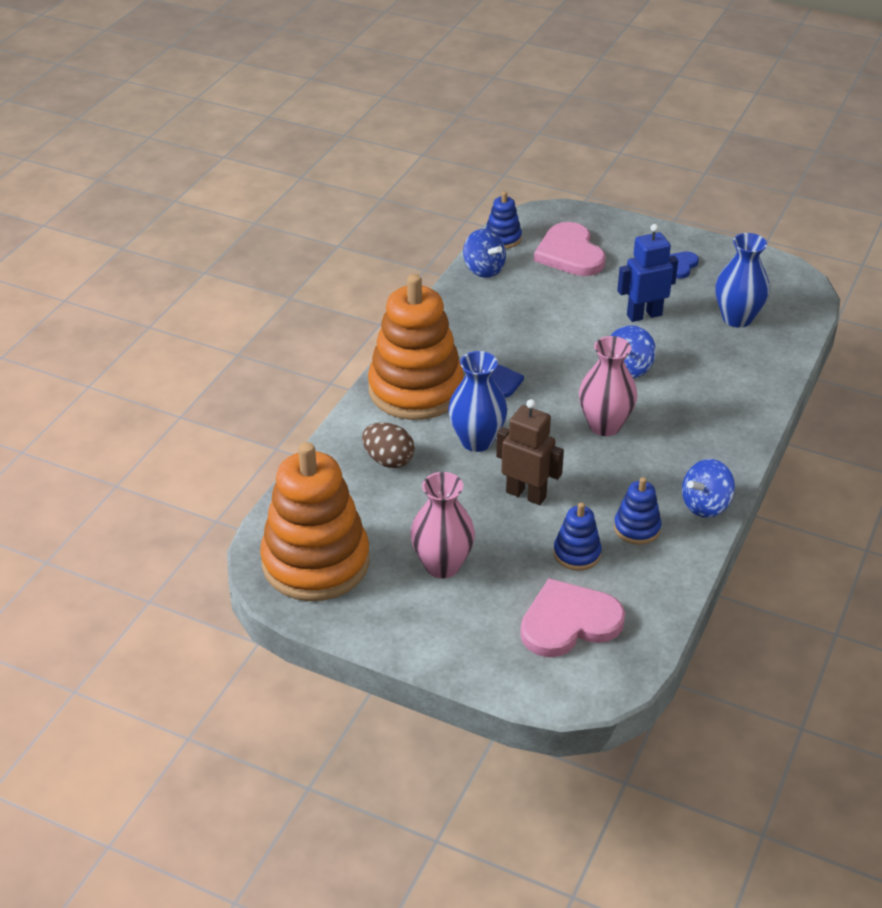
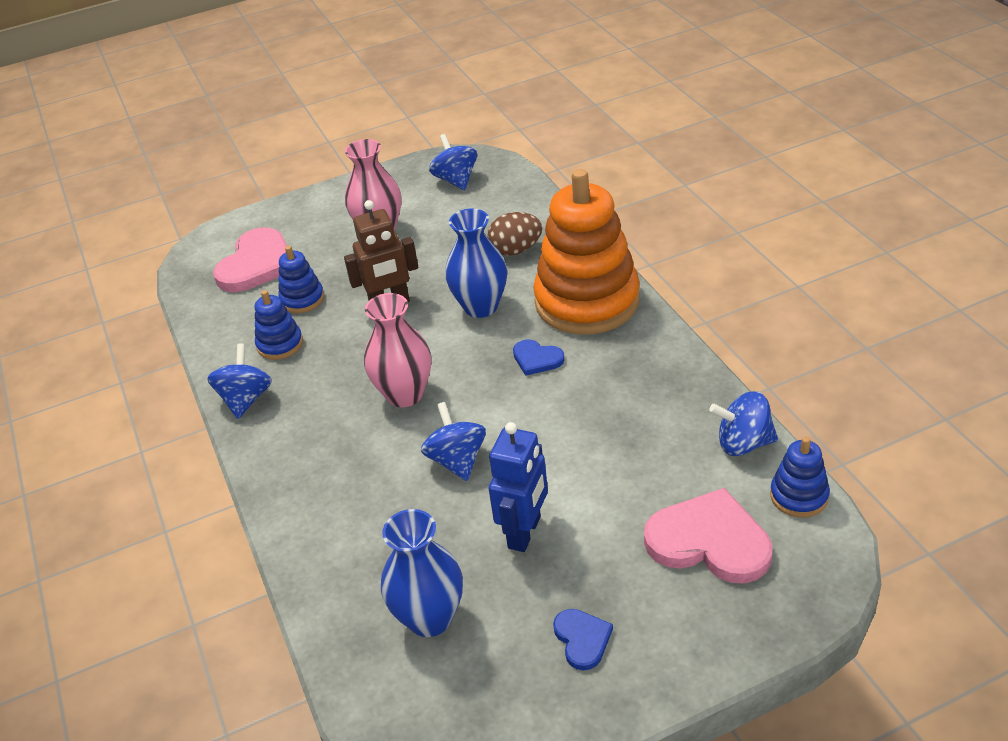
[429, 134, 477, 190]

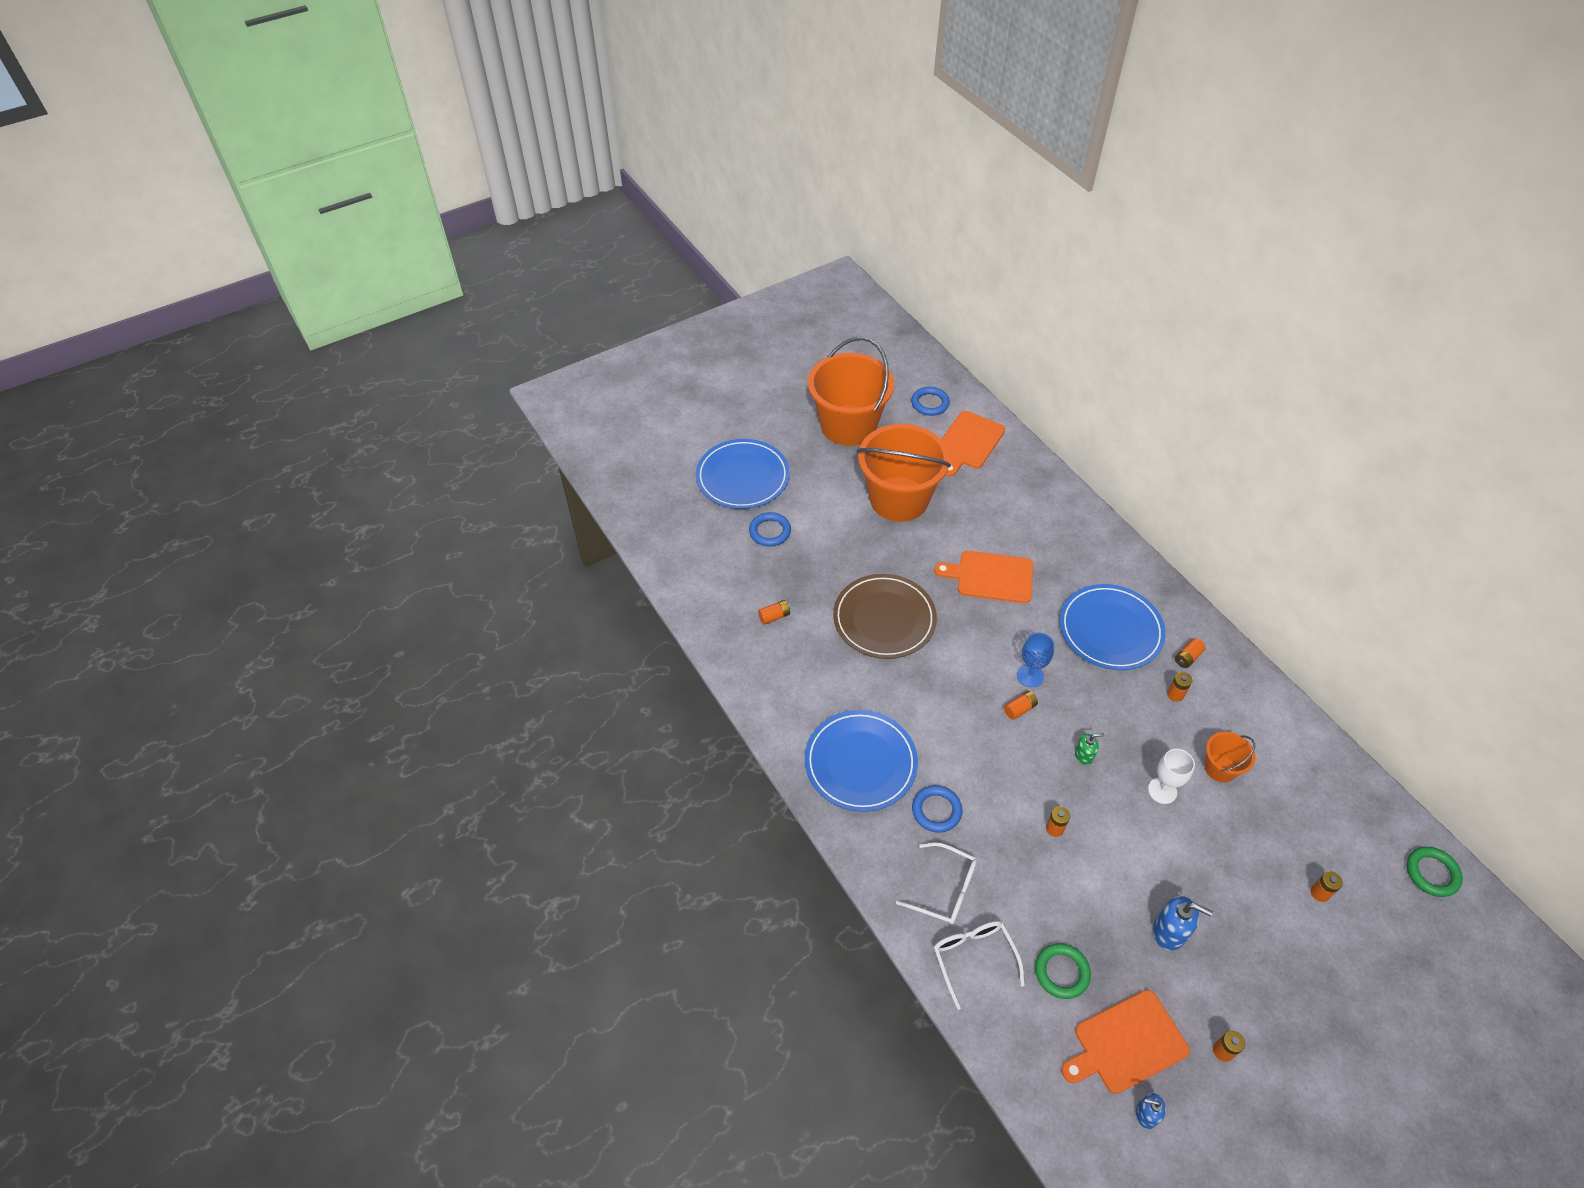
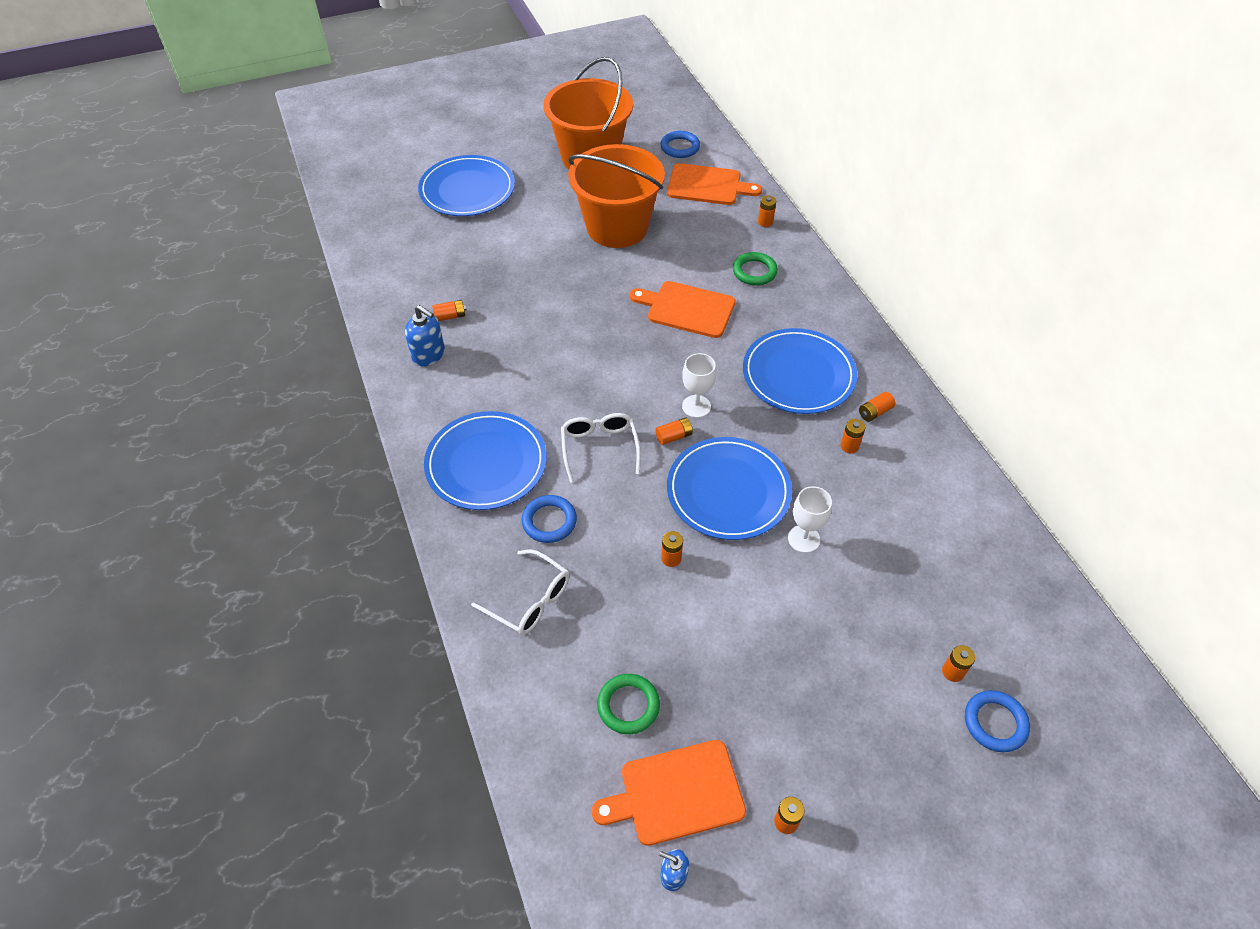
[965, 690, 1030, 752]
[833, 574, 937, 659] (first image)
[561, 413, 641, 482]
[667, 163, 762, 205]
[682, 353, 716, 418]
[667, 437, 792, 540]
[405, 305, 445, 367]
[1205, 732, 1255, 783] (first image)
[733, 252, 778, 285]
[758, 196, 776, 227]

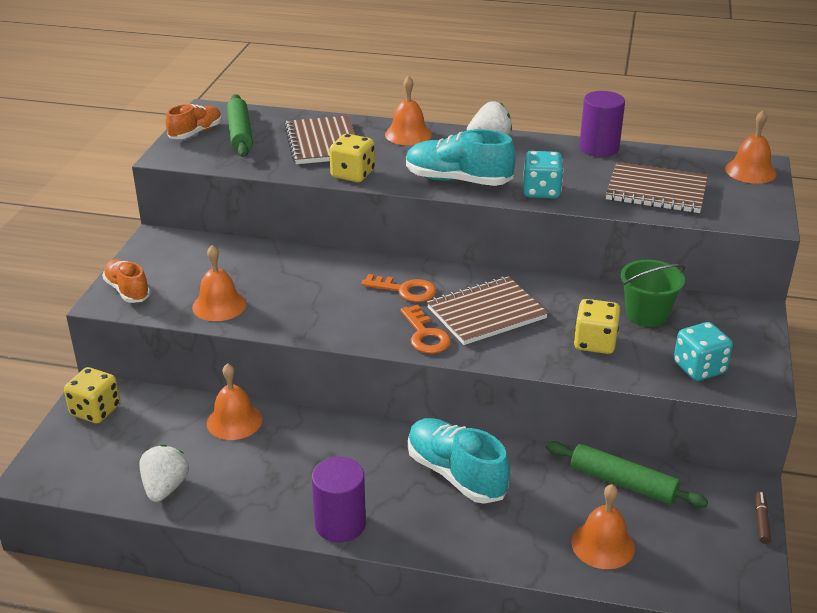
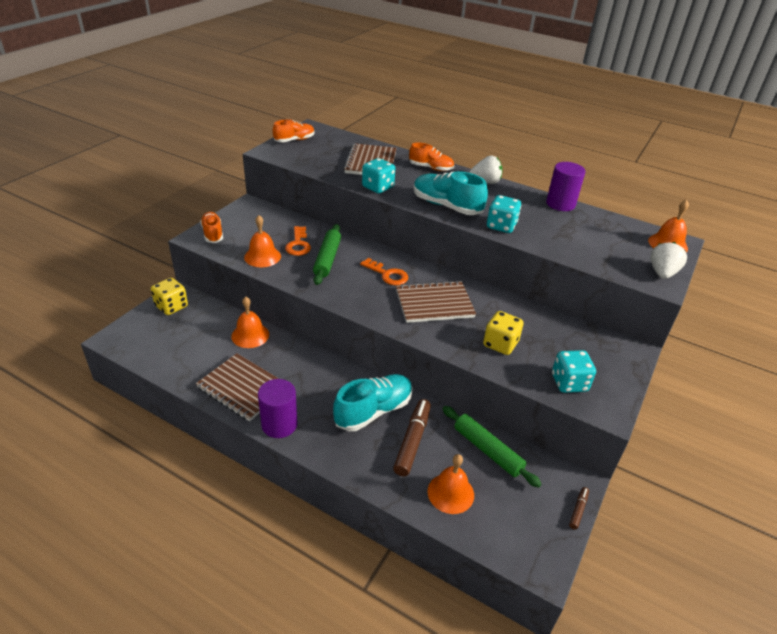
[650, 242, 687, 279]
[313, 224, 341, 285]
[362, 158, 395, 194]
[409, 142, 454, 171]
[285, 226, 311, 256]
[333, 374, 413, 431]
[196, 353, 279, 421]
[621, 260, 685, 327] (first image)
[393, 399, 431, 476]

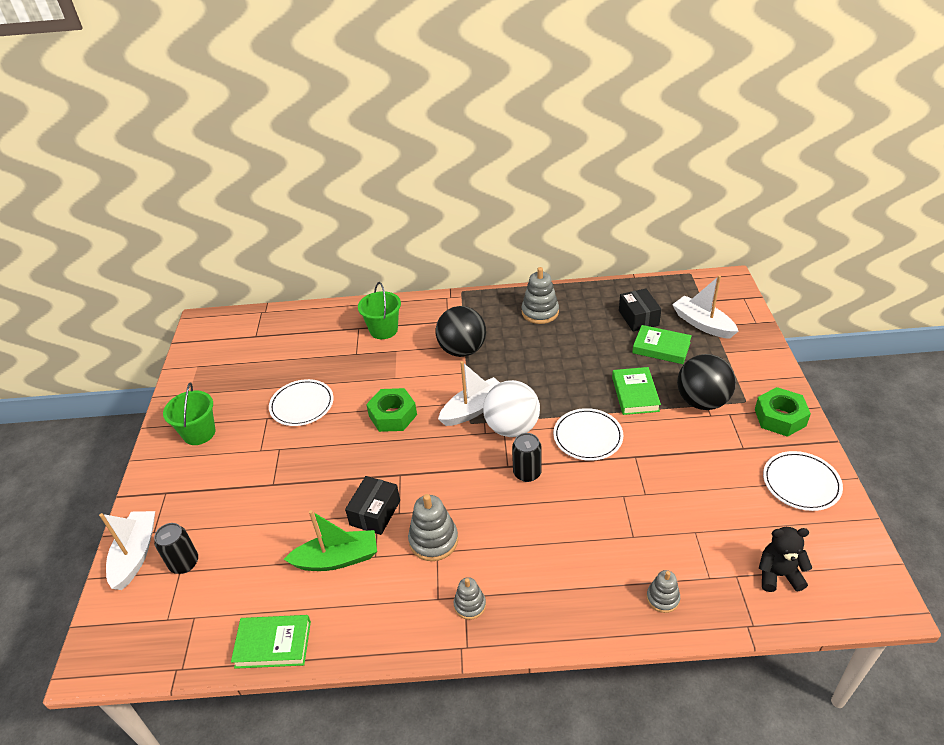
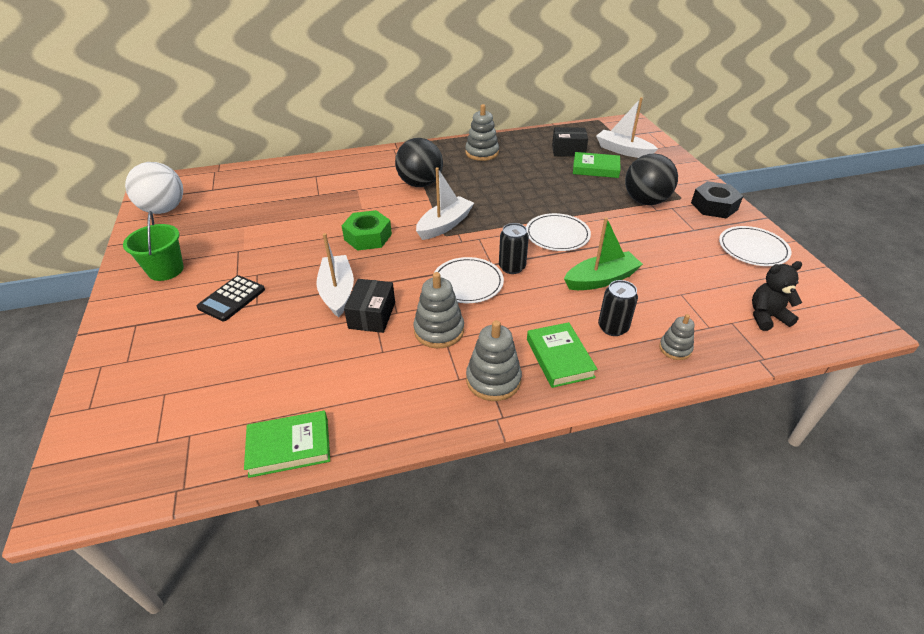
[316, 233, 354, 318]
[598, 280, 638, 336]
[432, 257, 504, 303]
[564, 217, 643, 290]
[358, 282, 401, 339] (first image)
[466, 320, 522, 401]
[125, 162, 183, 214]
[527, 322, 598, 388]
[552, 127, 588, 157]
[691, 181, 743, 218]
[197, 275, 265, 321]

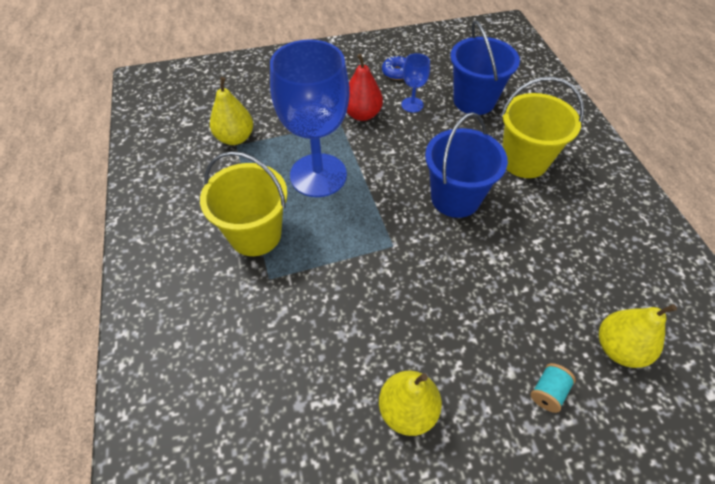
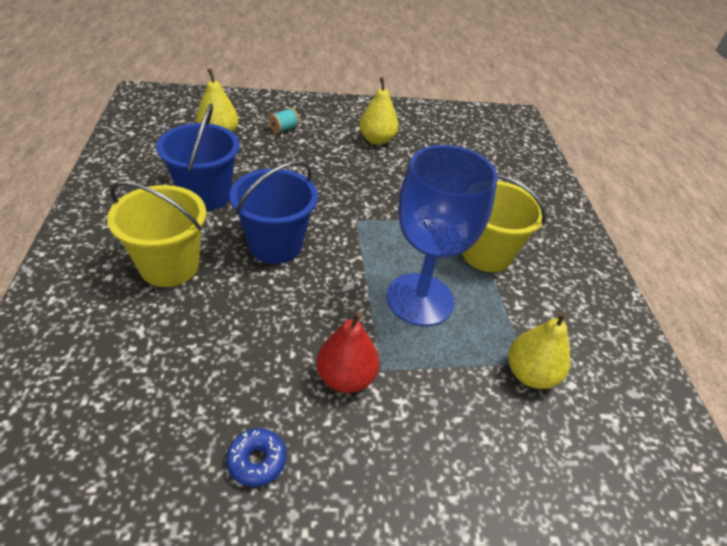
[401, 53, 430, 113] (first image)
[156, 103, 240, 211]

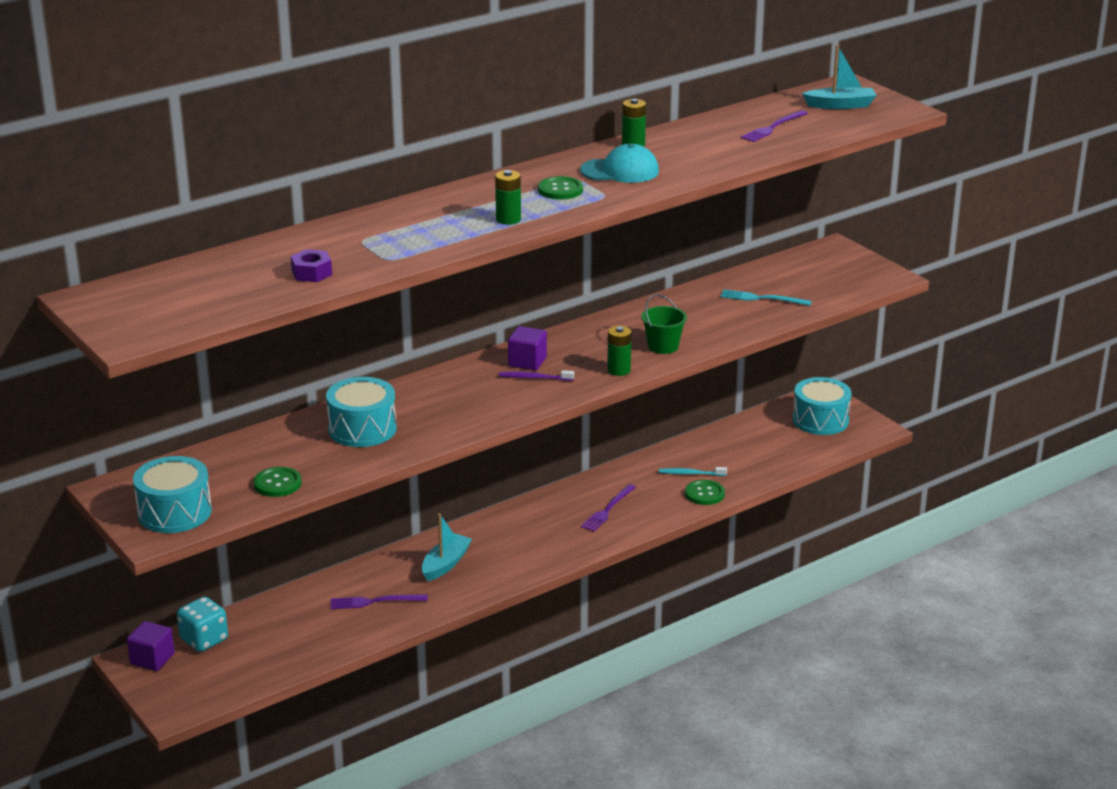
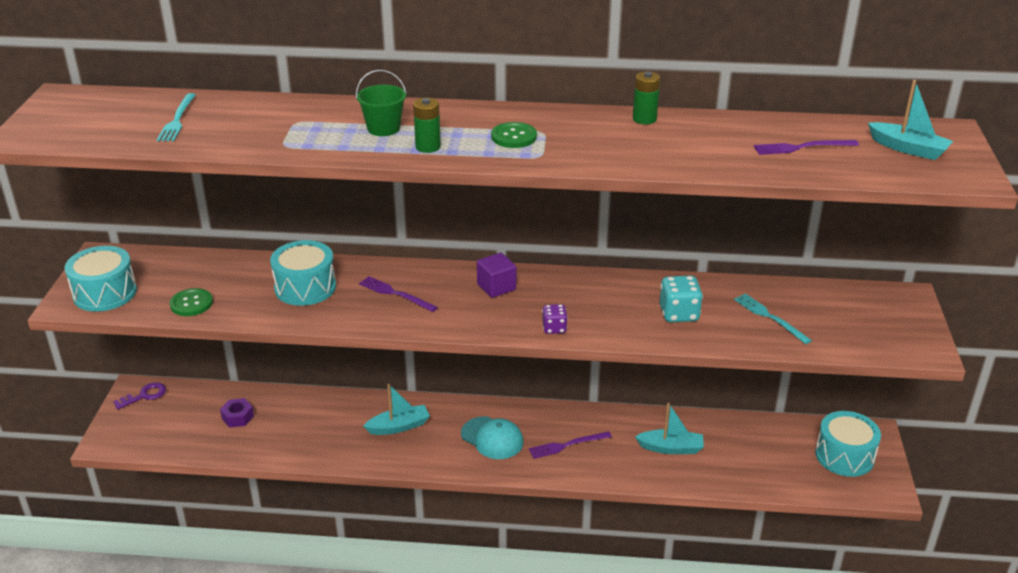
[113, 382, 166, 409]
[660, 275, 703, 322]
[220, 398, 254, 428]
[359, 276, 438, 312]
[499, 370, 574, 381] (first image)
[461, 416, 523, 459]
[542, 304, 568, 334]
[356, 70, 407, 136]
[635, 403, 704, 454]
[685, 480, 725, 505] (first image)
[157, 93, 196, 141]

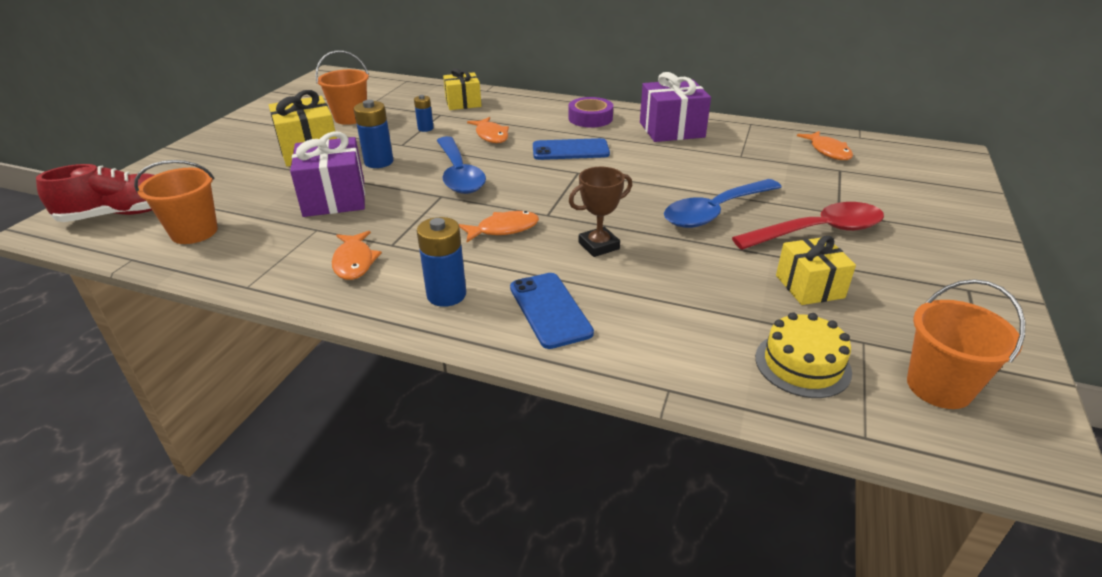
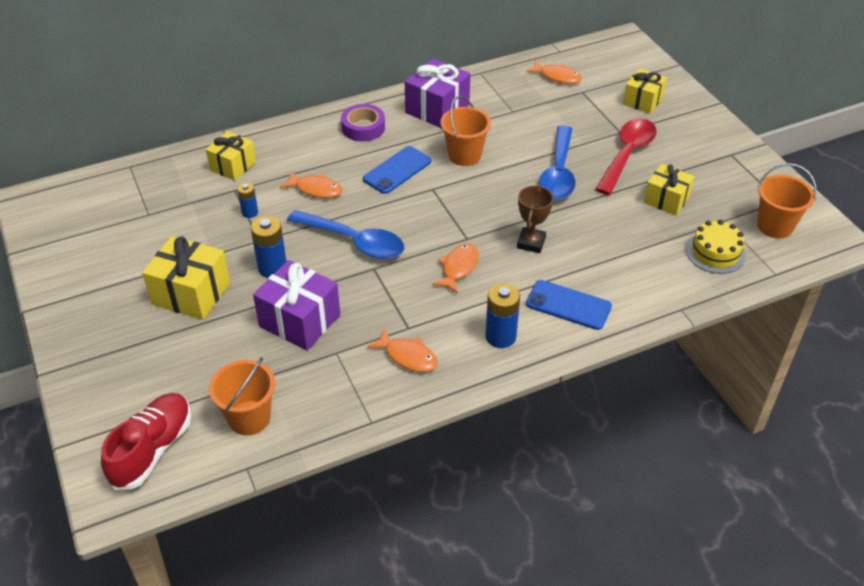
[441, 96, 491, 166]
[623, 68, 667, 114]

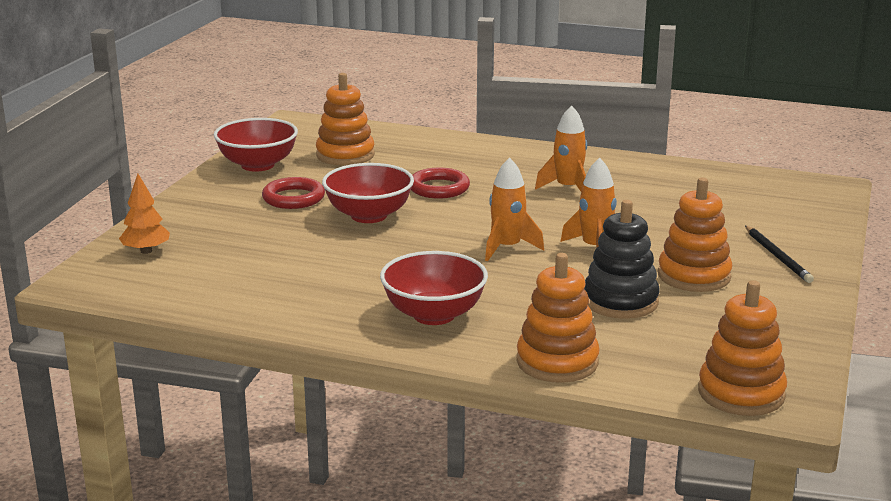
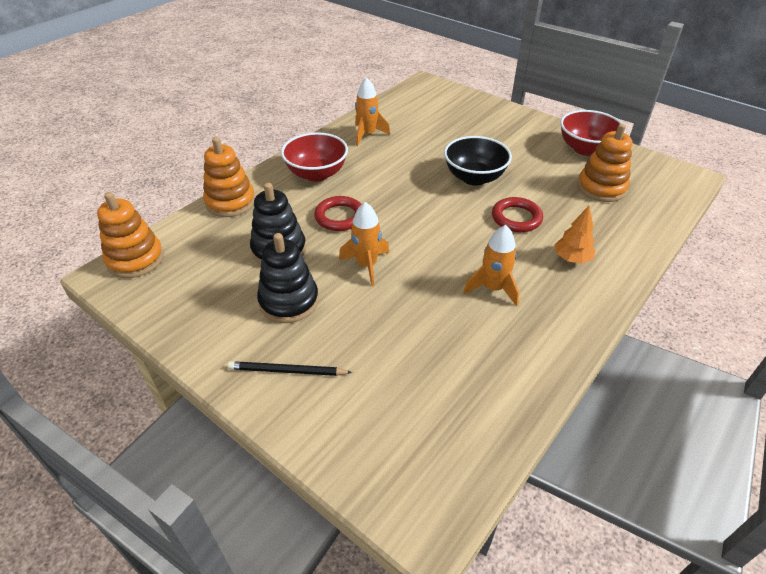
[555, 206, 596, 264]
[314, 196, 362, 231]
[444, 136, 512, 186]
[355, 77, 390, 146]
[257, 233, 319, 323]

